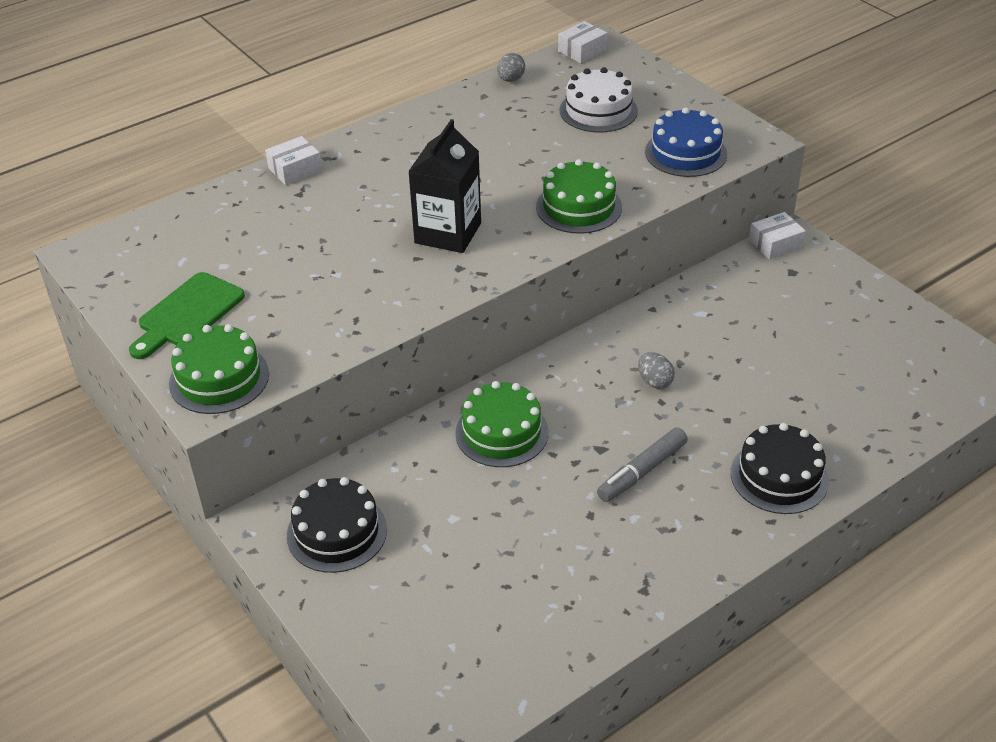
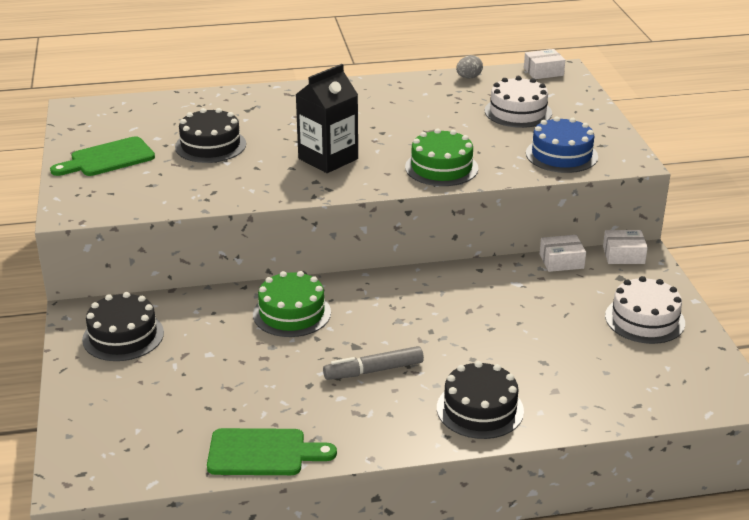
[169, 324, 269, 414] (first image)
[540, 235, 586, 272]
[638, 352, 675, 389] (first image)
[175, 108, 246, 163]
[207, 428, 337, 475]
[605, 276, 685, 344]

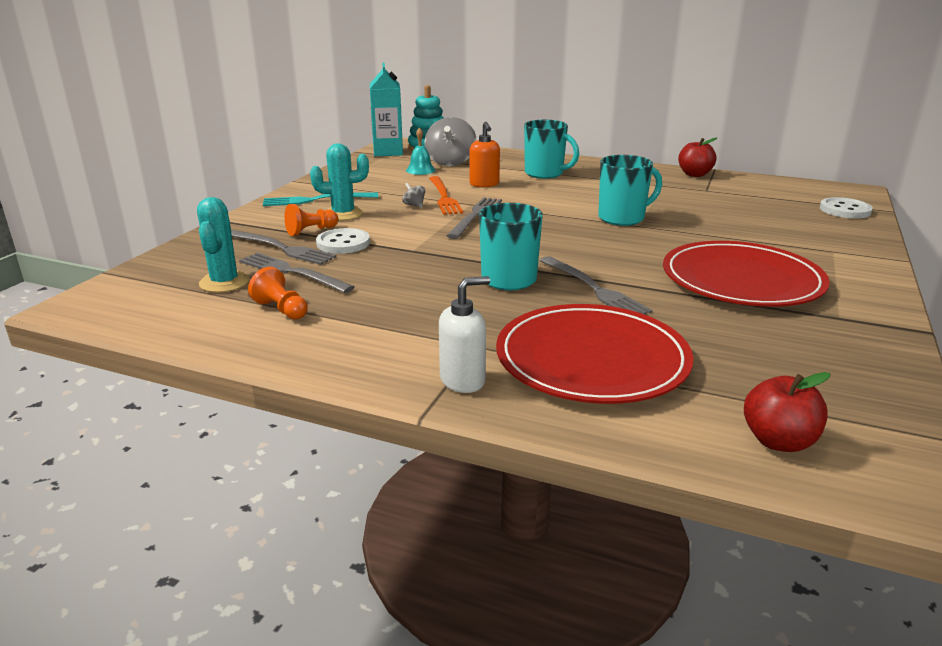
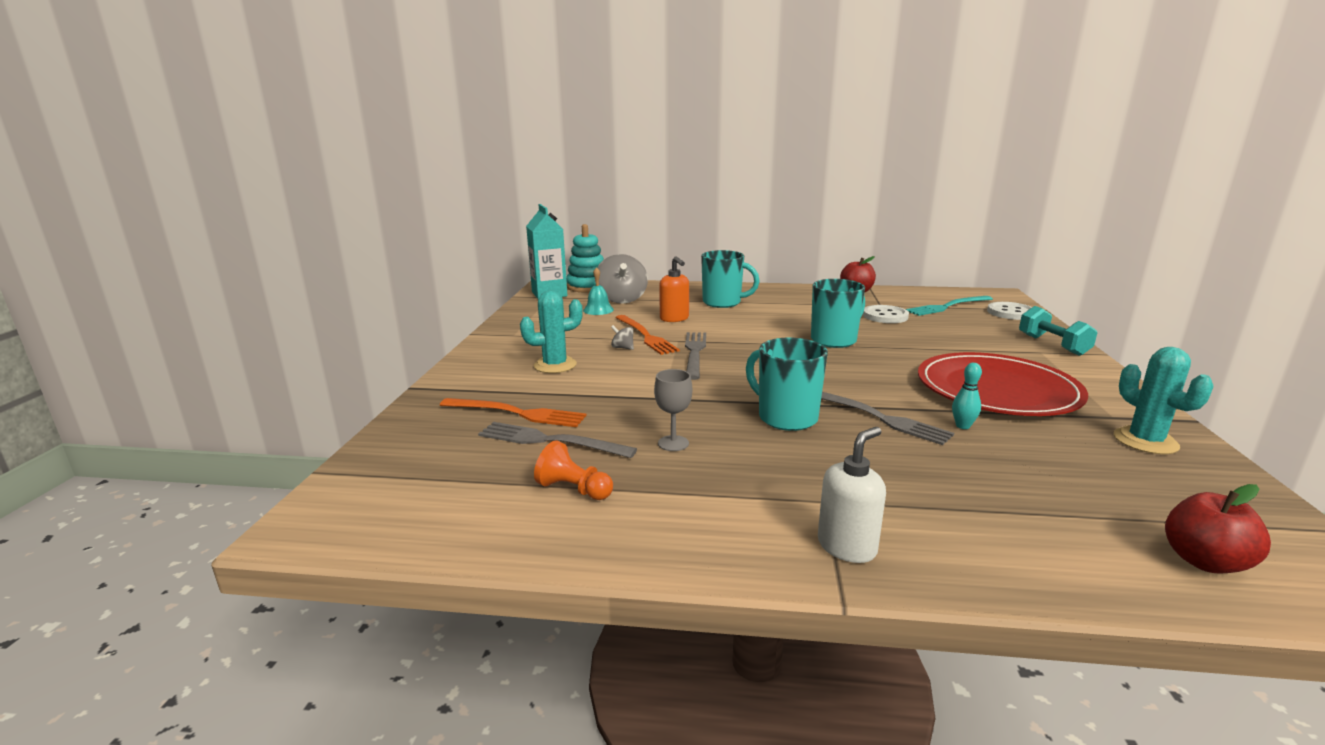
[1114, 347, 1214, 454]
[440, 398, 587, 427]
[906, 296, 993, 316]
[284, 204, 338, 236] (first image)
[863, 305, 909, 323]
[496, 304, 693, 404] (first image)
[654, 369, 692, 451]
[952, 363, 982, 429]
[1019, 306, 1097, 356]

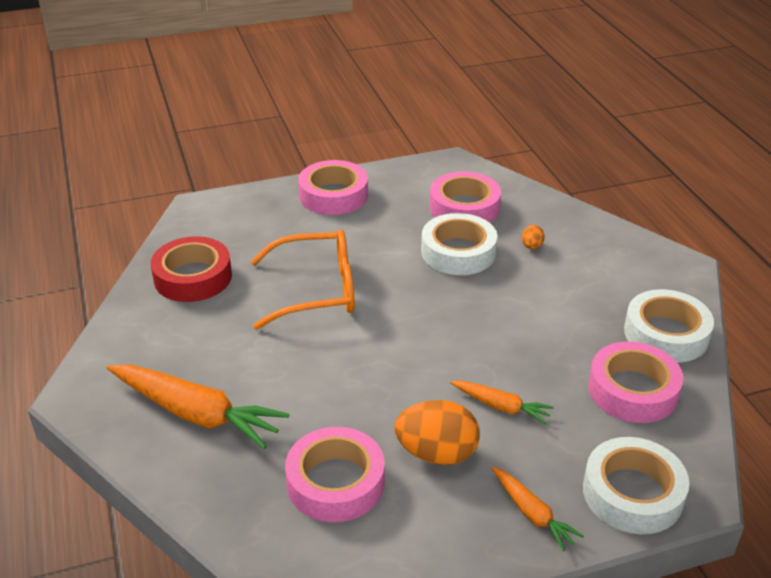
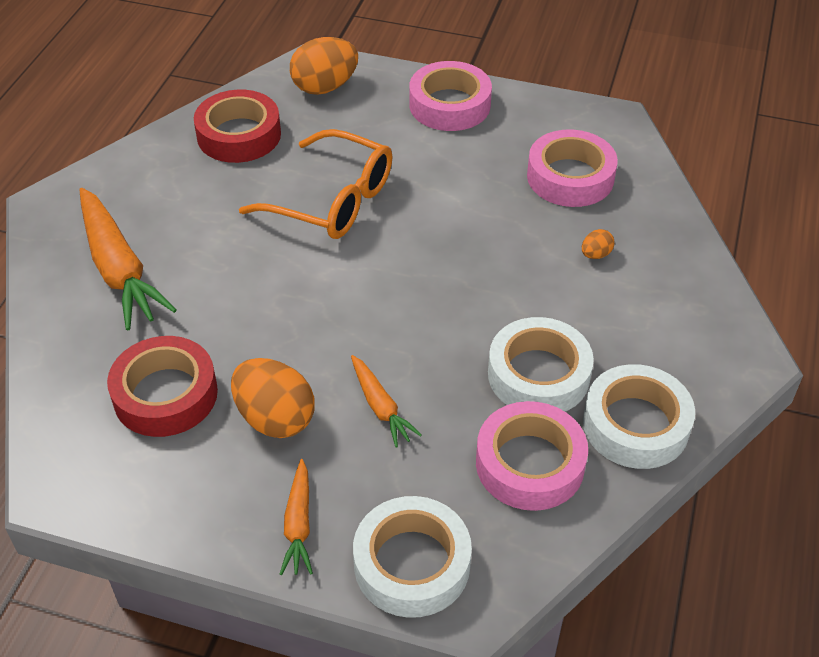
[107, 336, 218, 437]
[488, 317, 594, 412]
[290, 37, 358, 95]

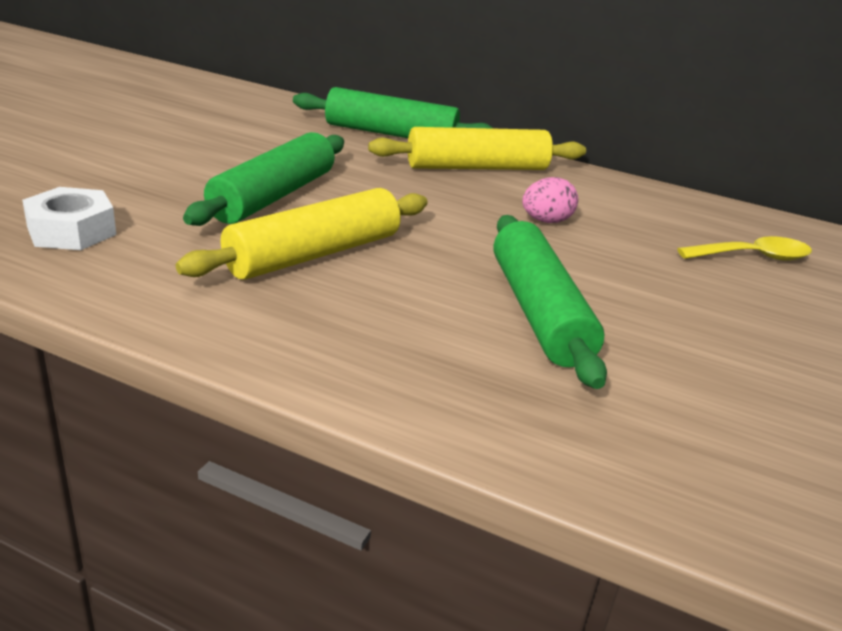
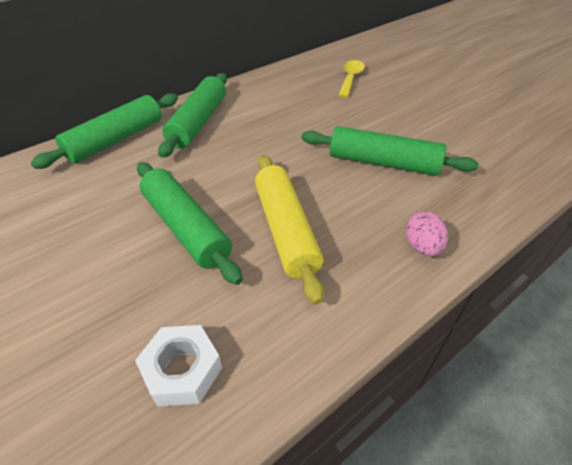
[158, 73, 227, 158]
[406, 212, 448, 256]

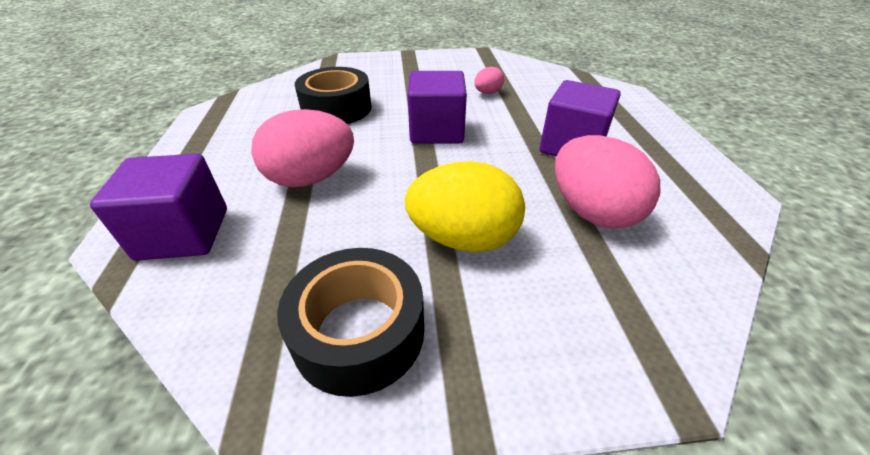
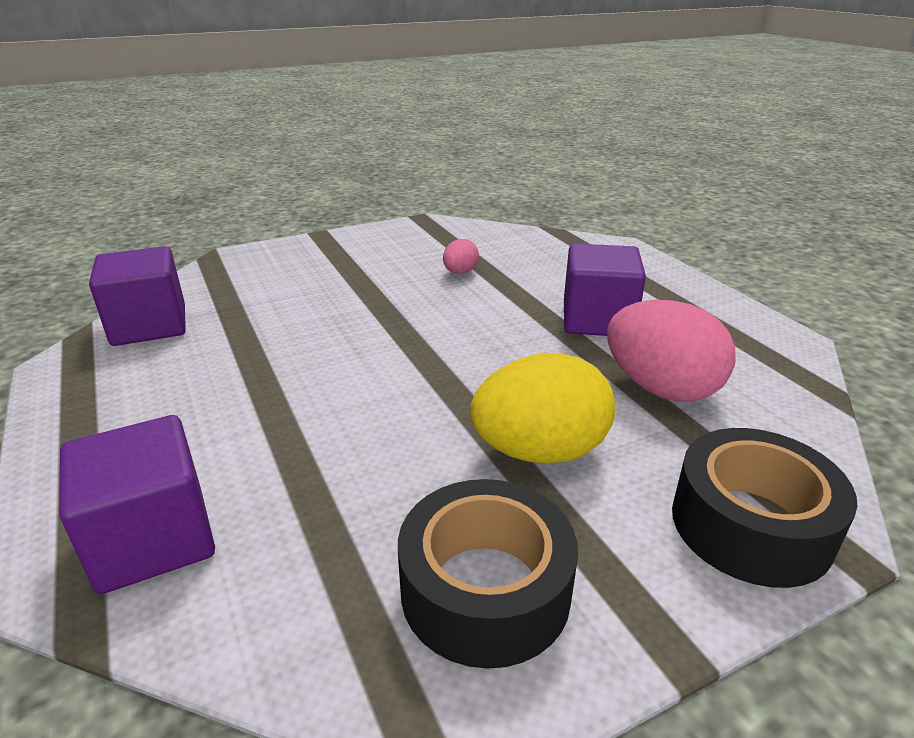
[251, 109, 354, 187] (first image)
[672, 428, 858, 588]
[89, 246, 186, 346]

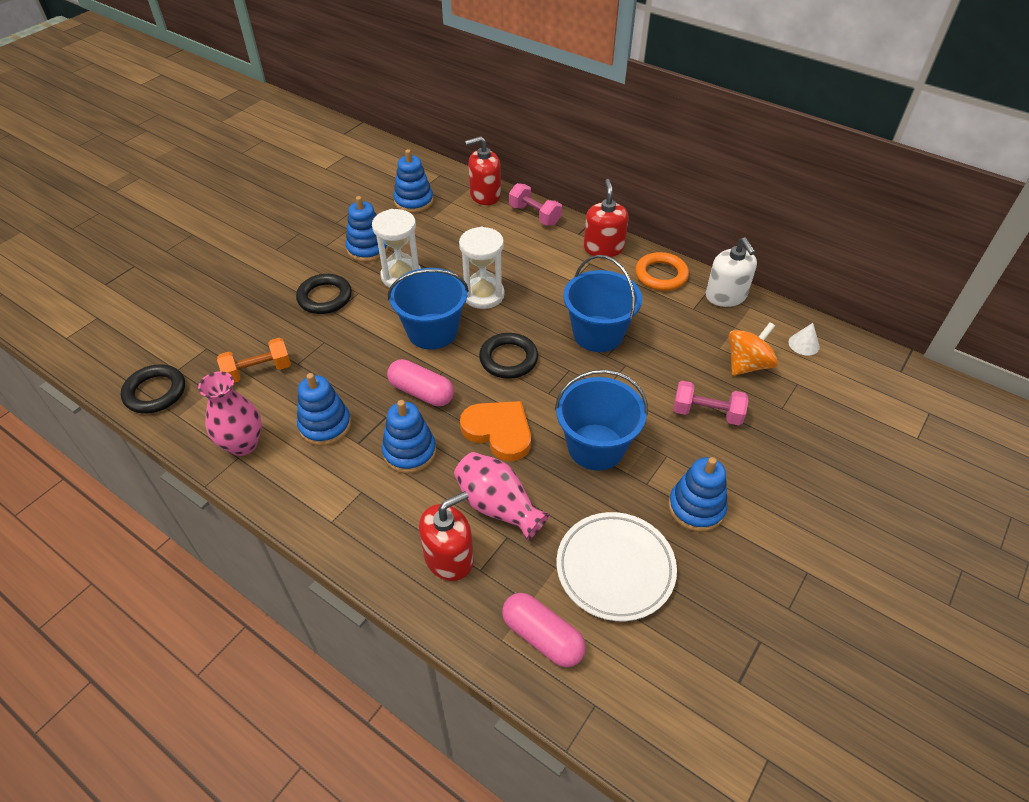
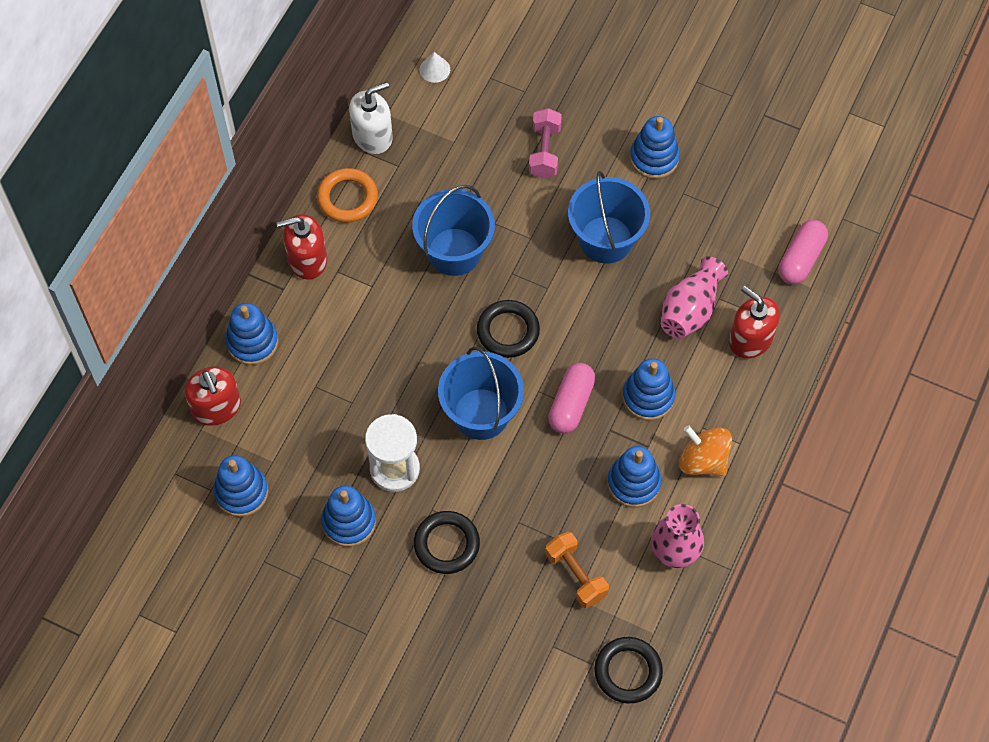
[459, 227, 505, 309] (first image)
[460, 401, 531, 461] (first image)
[225, 303, 278, 365]
[556, 512, 677, 621] (first image)
[679, 425, 732, 476]

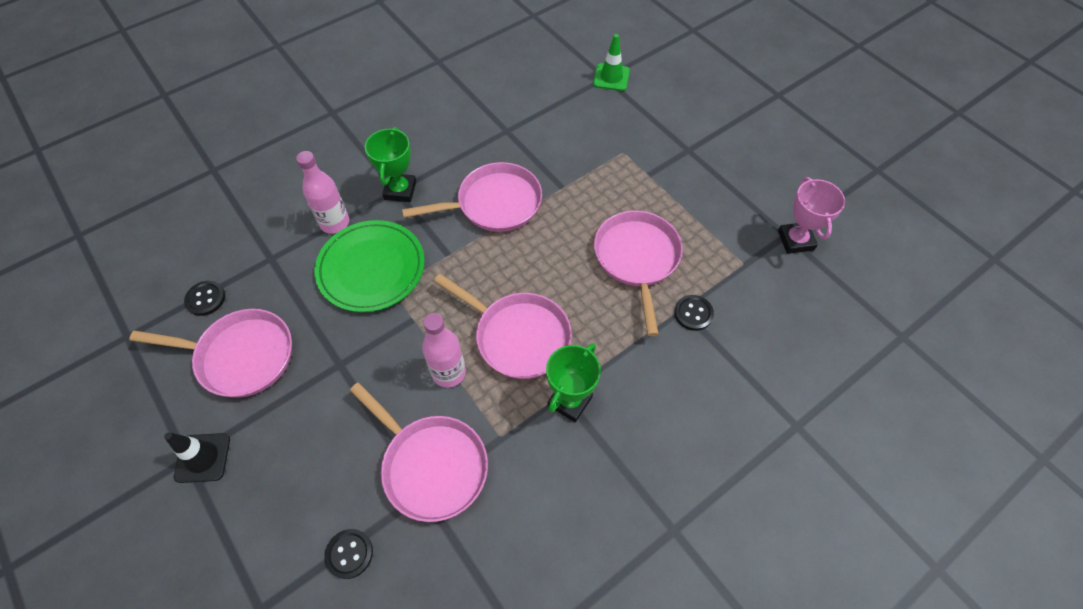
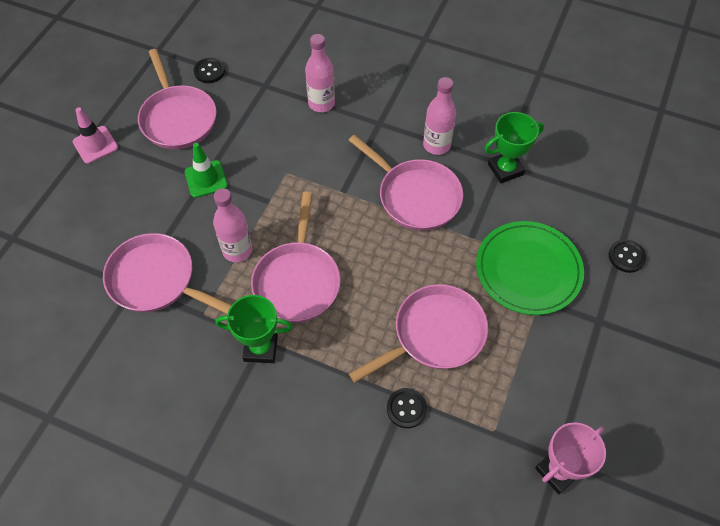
[73, 107, 118, 164]
[476, 221, 584, 315]
[609, 239, 646, 273]
[103, 233, 232, 314]
[484, 112, 544, 184]
[185, 143, 228, 198]
[423, 77, 456, 155]

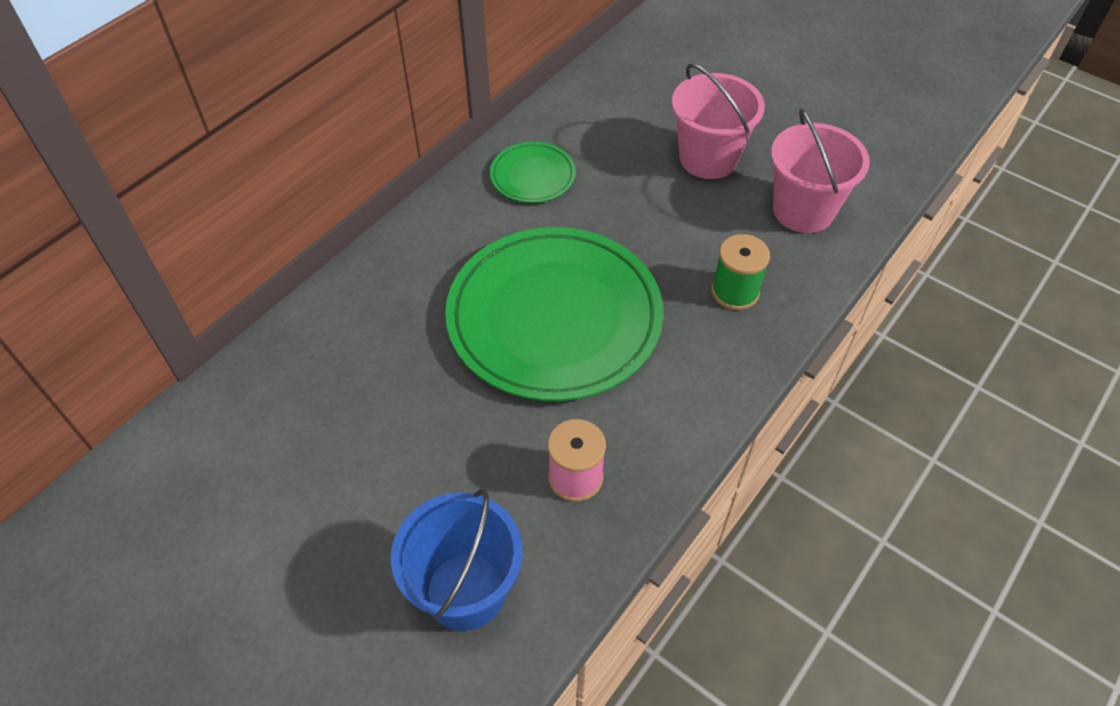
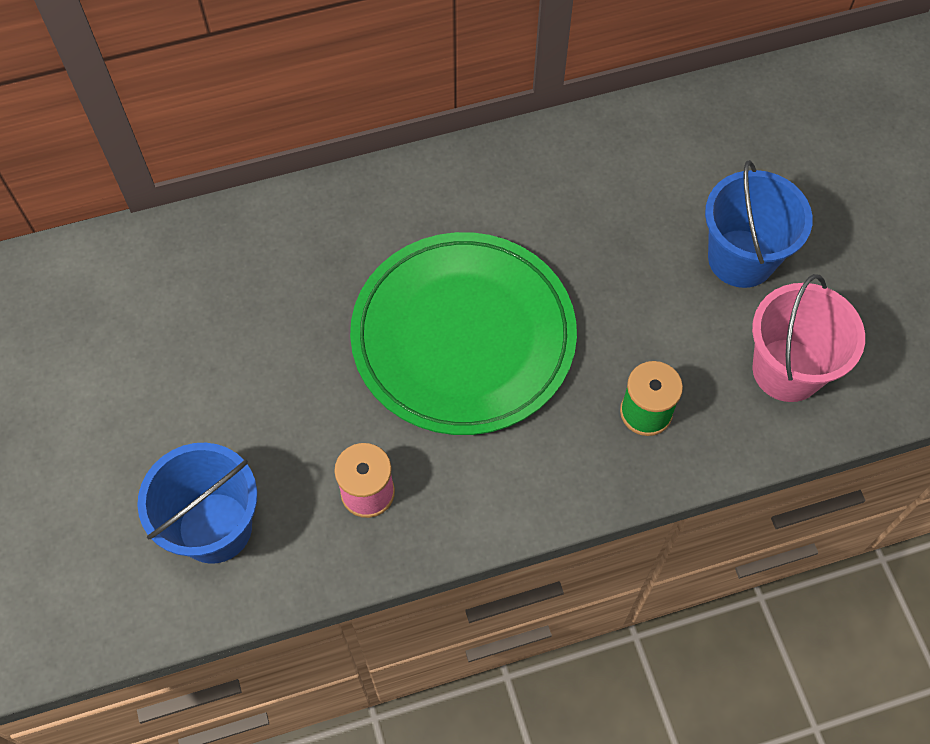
[490, 142, 576, 203] (first image)
[705, 160, 813, 288]

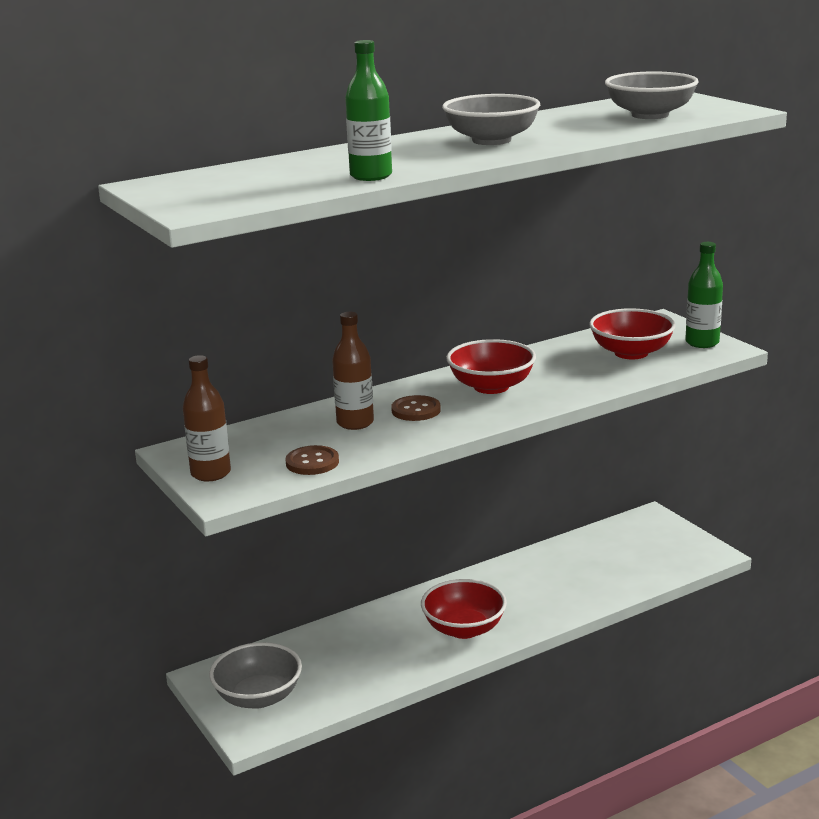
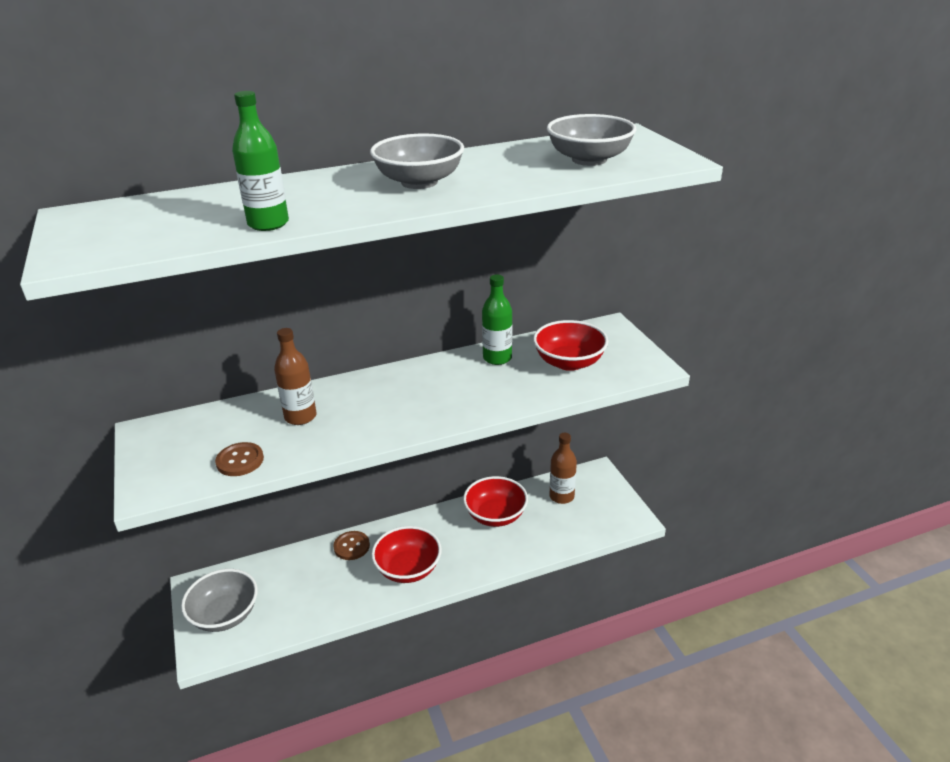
[550, 433, 577, 504]
[333, 531, 370, 560]
[463, 476, 528, 527]
[482, 275, 512, 365]

